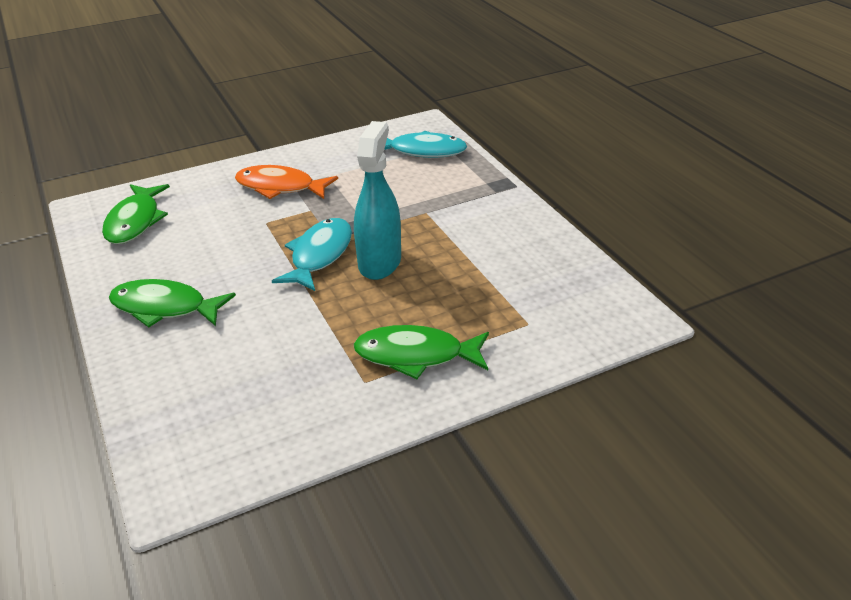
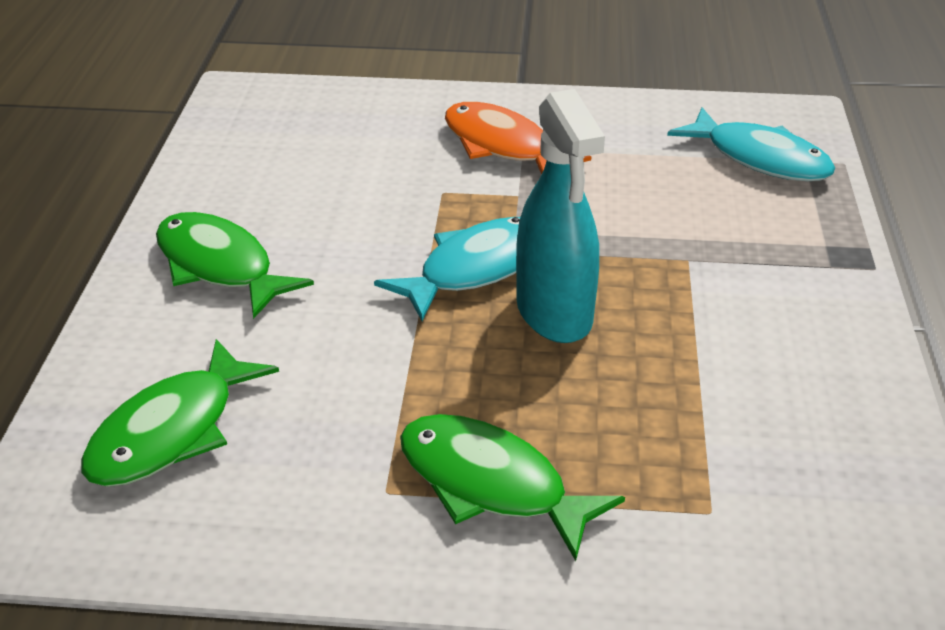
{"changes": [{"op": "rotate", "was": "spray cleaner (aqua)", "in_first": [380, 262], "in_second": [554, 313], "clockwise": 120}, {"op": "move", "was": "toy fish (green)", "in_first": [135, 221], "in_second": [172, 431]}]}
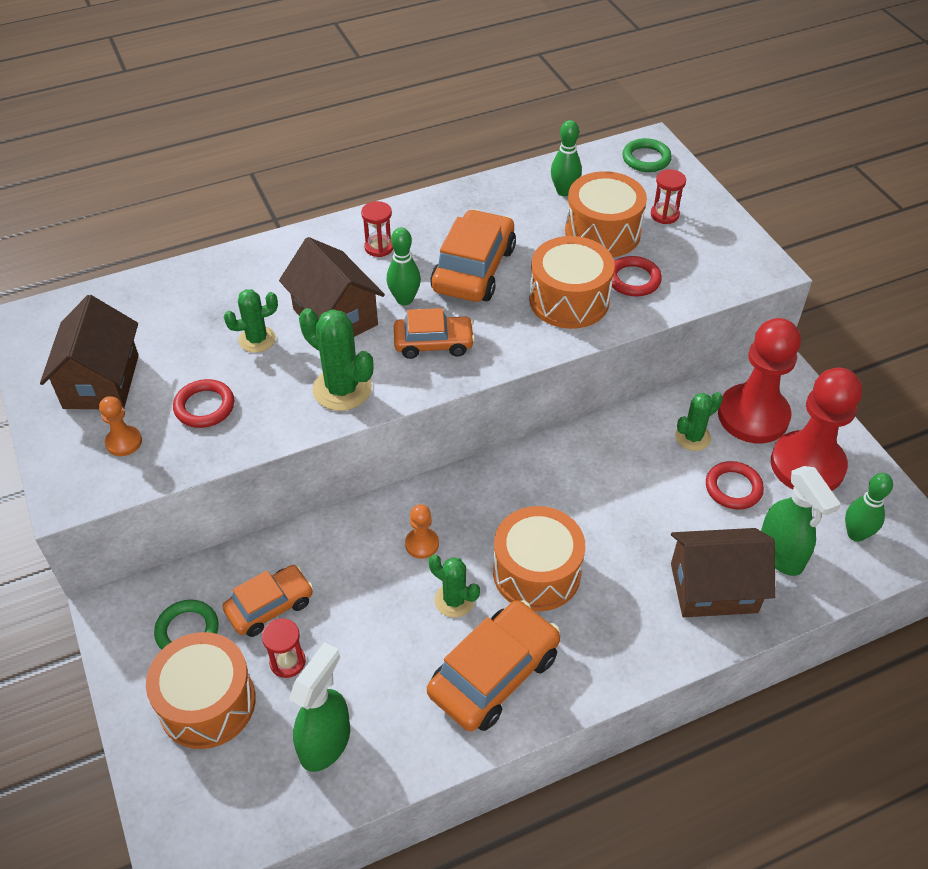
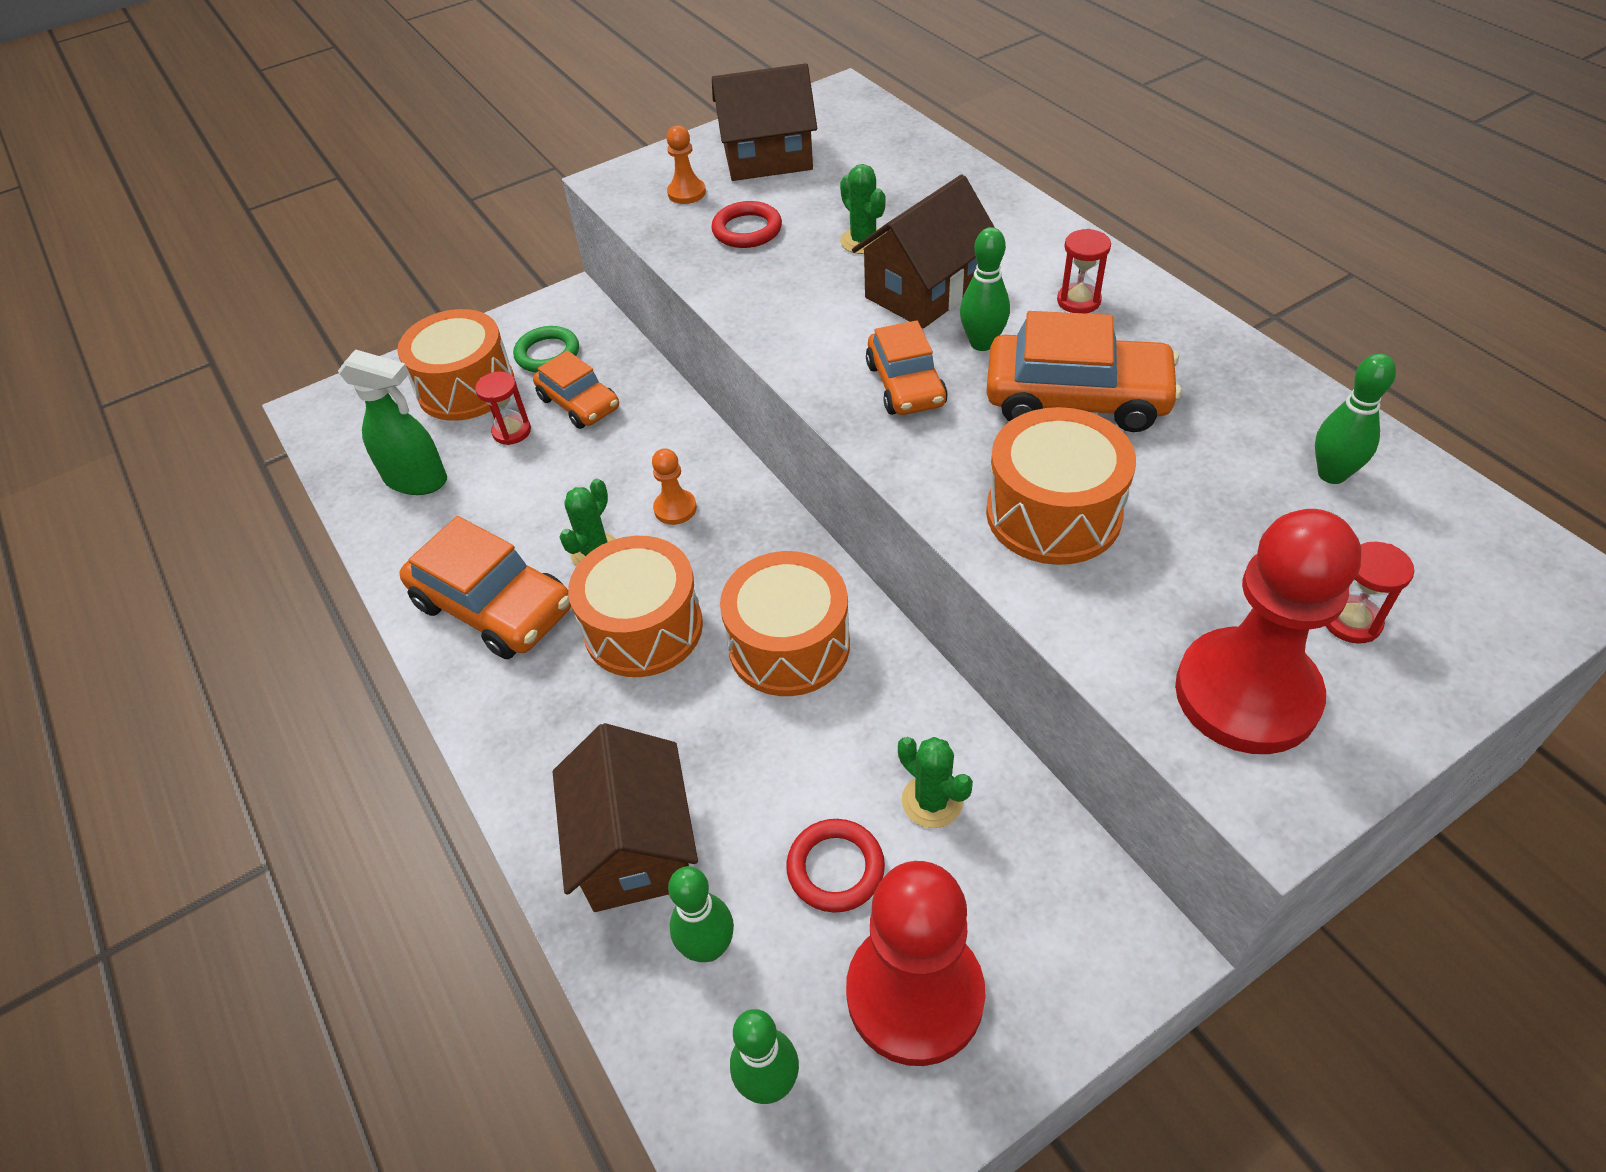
{"changes": [{"op": "delete", "was": "torus (green)", "in_first": [646, 159]}, {"op": "move", "was": "drum (orange-coloured)", "in_first": [602, 232], "in_second": [789, 645]}, {"op": "delete", "was": "torus (red)", "in_first": [633, 279]}, {"op": "delete", "was": "saguaro cactus (green)", "in_first": [342, 389]}, {"op": "move", "was": "game pawn (red)", "in_first": [753, 416], "in_second": [1246, 694]}, {"op": "replace", "was": "spray cleaner (green)", "now": "bowling pin (green)", "in_first": [781, 554], "in_second": [708, 947]}]}
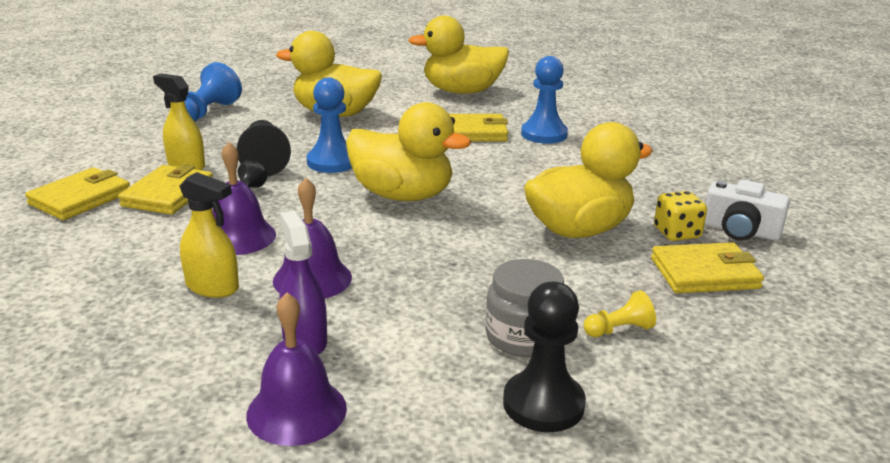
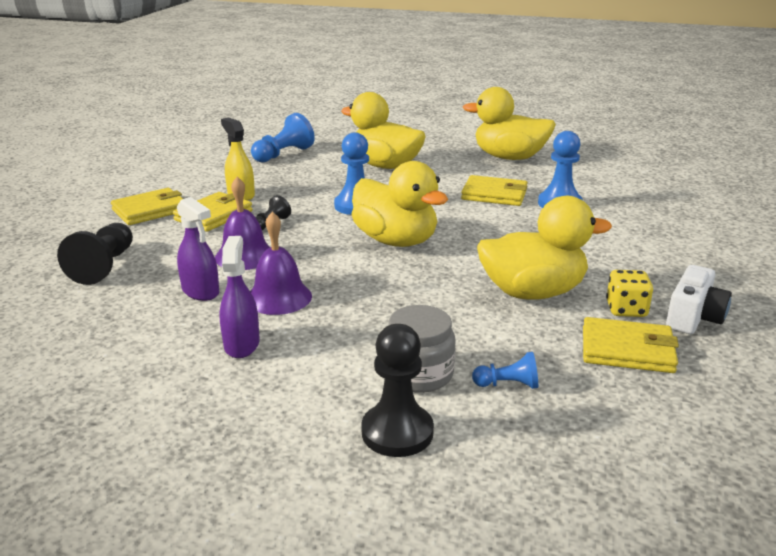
{"changes": [{"op": "move", "was": "game pawn (black)", "in_first": [264, 161], "in_second": [104, 266]}, {"op": "recolor", "was": "spray cleaner (yellow)", "now": "spray cleaner (royal purple)", "in_first": [212, 287], "in_second": [201, 291]}, {"op": "rotate", "was": "camera (snow-white)", "in_first": [740, 231], "in_second": [693, 317], "clockwise": -105}, {"op": "recolor", "was": "game pawn (yellow)", "now": "game pawn (blue)", "in_first": [619, 330], "in_second": [508, 384]}, {"op": "delete", "was": "hand bell (royal purple)", "in_first": [296, 411]}]}
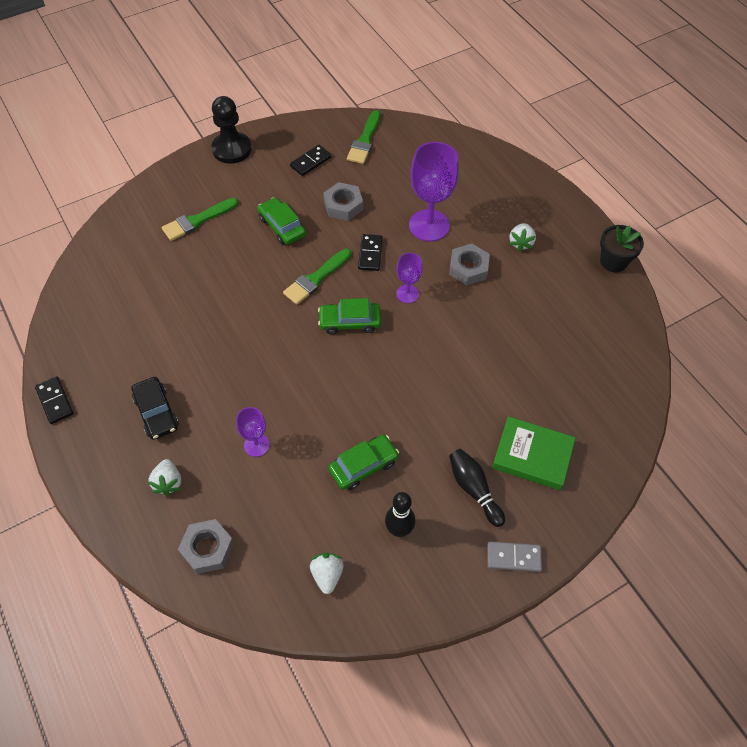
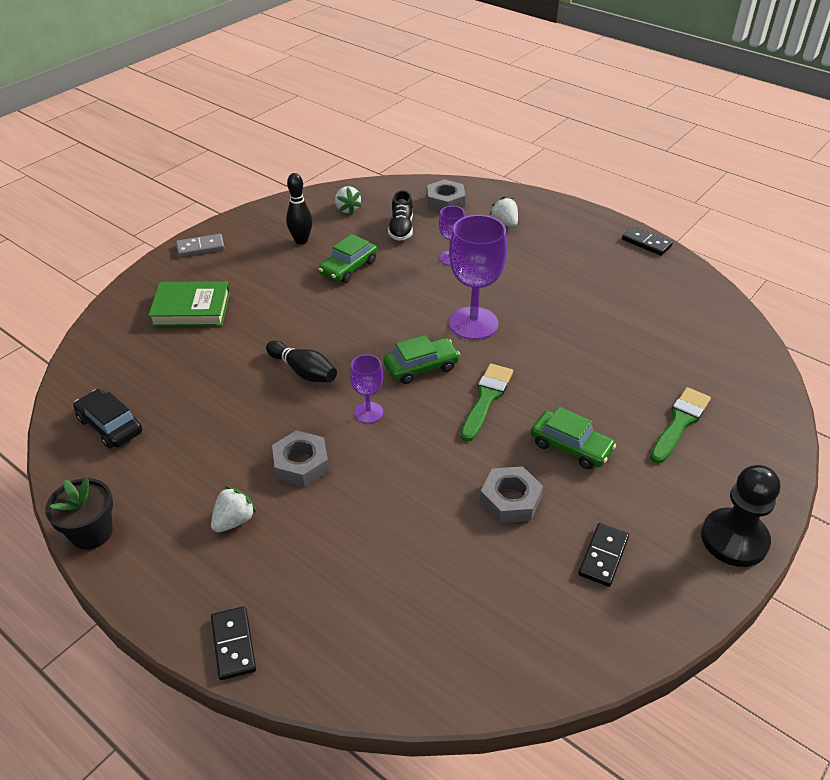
{"changes": [{"op": "delete", "was": "paint brush (green)", "in_first": [365, 141]}, {"op": "move", "was": "wine glass (royal purple)", "in_first": [429, 225], "in_second": [473, 323]}, {"op": "rotate", "was": "toy strawberry (snow-white)", "in_first": [520, 243], "in_second": [234, 520], "clockwise": 45}, {"op": "move", "was": "domino (black)", "in_first": [370, 254], "in_second": [233, 644]}, {"op": "move", "was": "car (black)", "in_first": [156, 412], "in_second": [110, 425]}, {"op": "move", "was": "bowling pin (black)", "in_first": [474, 489], "in_second": [303, 371]}, {"op": "insert", "now": "lace-up shoe (black)", "in_second": [401, 229]}]}
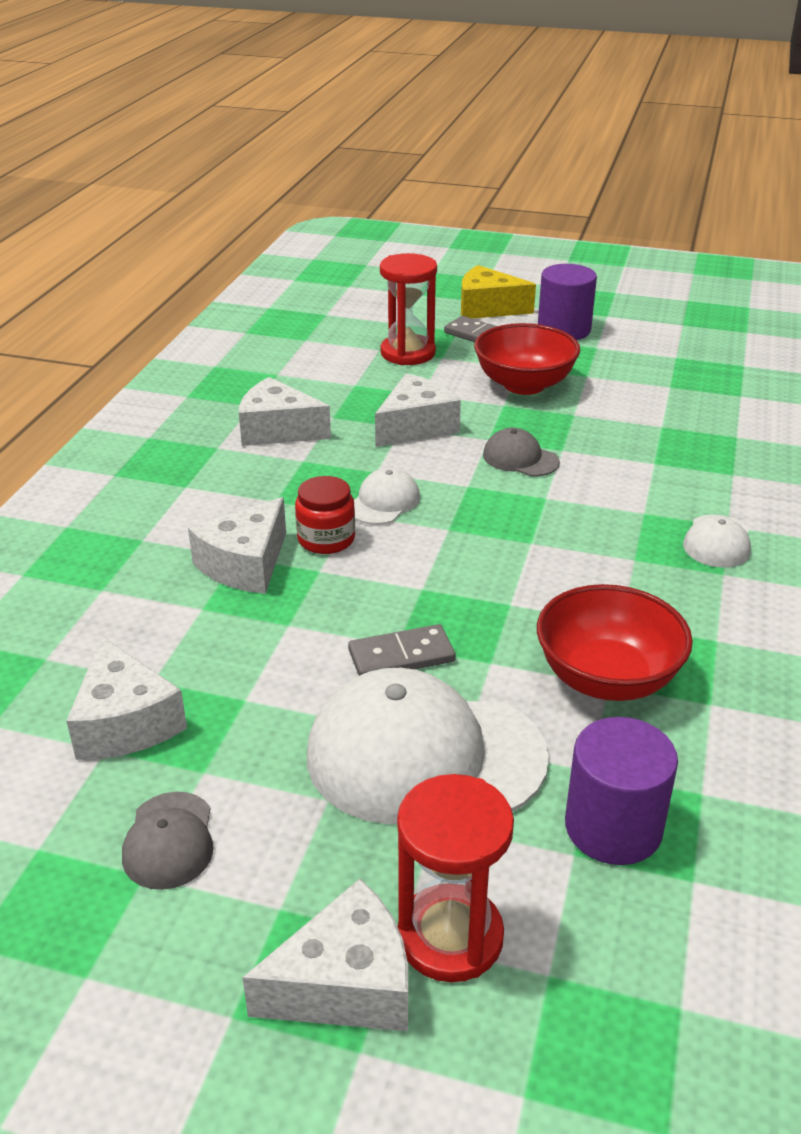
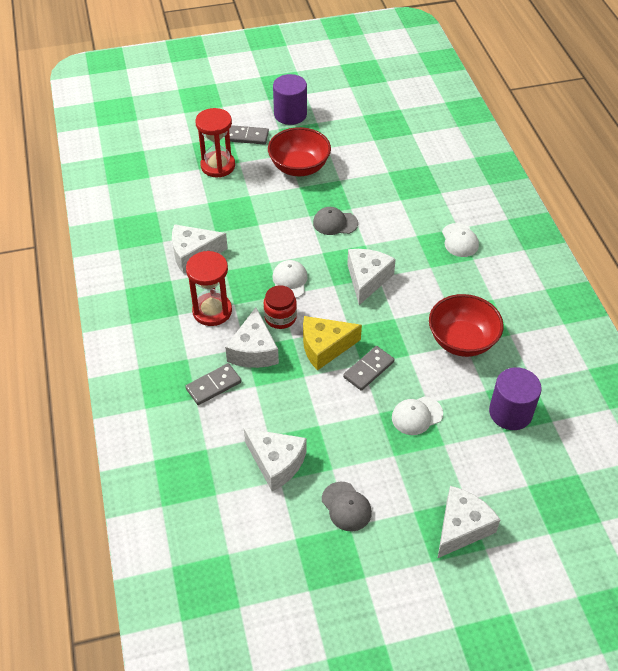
{"changes": [{"op": "move", "was": "piece of cheese (yellow)", "in_first": [487, 308], "in_second": [325, 347]}, {"op": "move", "was": "piece of cheese (snow-white)", "in_first": [416, 426], "in_second": [367, 279]}, {"op": "resize", "was": "cap (snow-white)", "in_first": [425, 756], "in_second": [417, 416], "ratio": 0.46}, {"op": "move", "was": "sand timer (red)", "in_first": [450, 937], "in_second": [212, 311]}, {"op": "insert", "now": "domino (gray)", "in_second": [213, 385]}]}
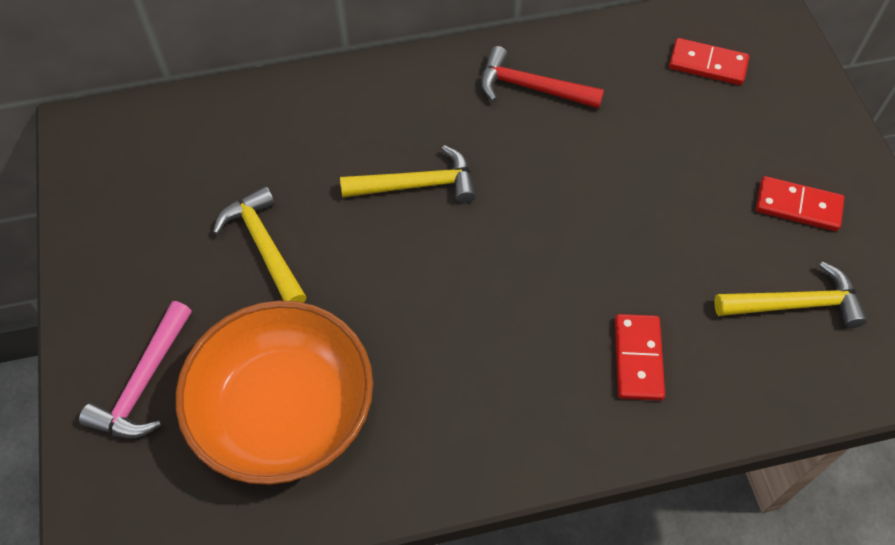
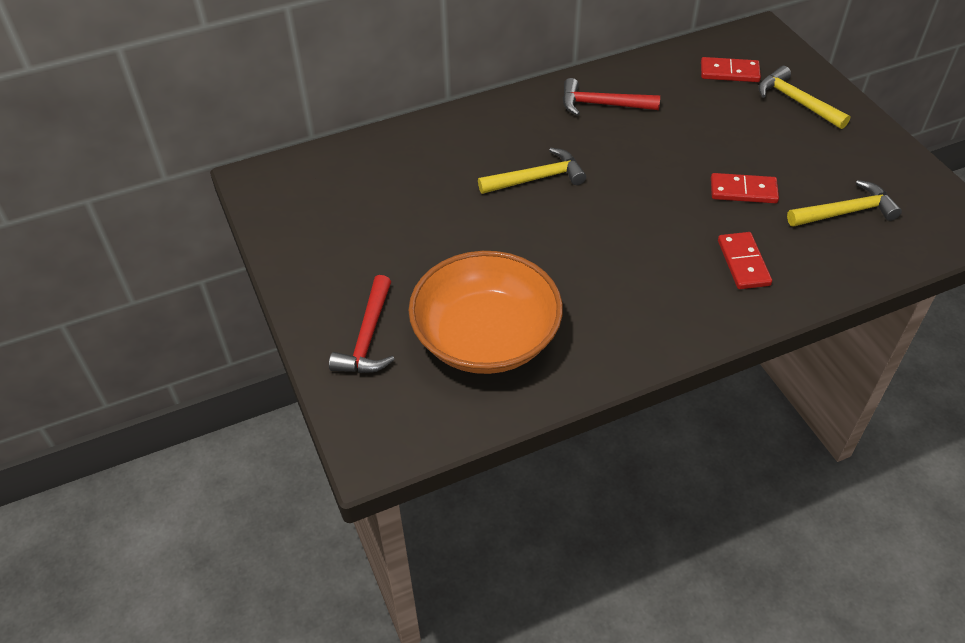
{"changes": [{"op": "move", "was": "domino (red)", "in_first": [798, 206], "in_second": [743, 191]}, {"op": "move", "was": "claw hammer (yellow)", "in_first": [264, 246], "in_second": [796, 101]}, {"op": "recolor", "was": "claw hammer (rose-pink)", "now": "claw hammer (red)", "in_first": [144, 383], "in_second": [368, 337]}]}
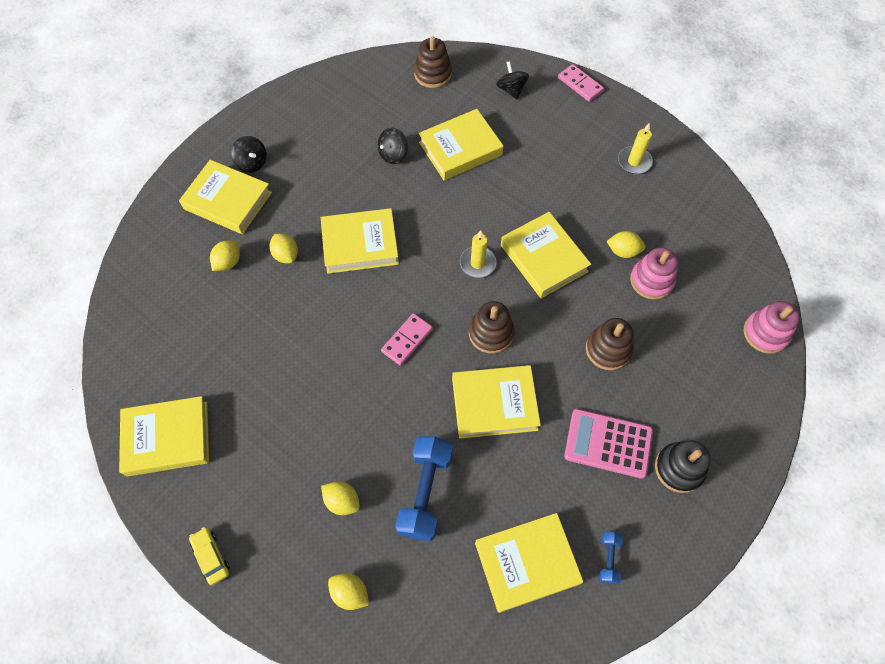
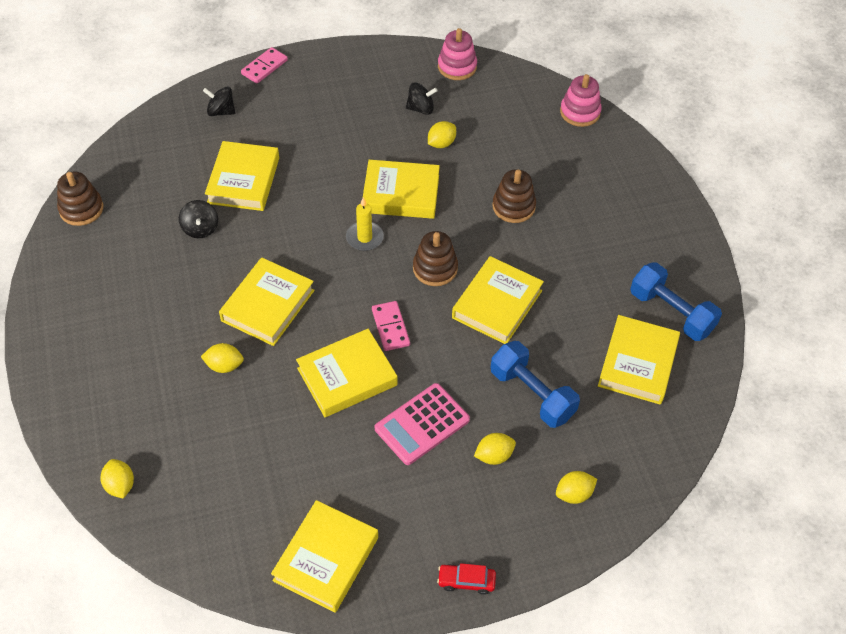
{"changes": [{"op": "move", "was": "stacking toy (brown)", "in_first": [433, 74], "in_second": [81, 209]}, {"op": "rotate", "was": "domino (rose-pink)", "in_first": [580, 84], "in_second": [264, 67], "clockwise": -45}, {"op": "delete", "was": "candle (yellow)", "in_first": [634, 161]}, {"op": "move", "was": "toy top (black)", "in_first": [252, 163], "in_second": [421, 108]}, {"op": "move", "was": "hardback (yellow)", "in_first": [228, 201], "in_second": [347, 377]}, {"op": "move", "was": "lemon (yellow)", "in_first": [228, 262], "in_second": [120, 485]}, {"op": "move", "was": "stacking toy (rose-pink)", "in_first": [651, 280], "in_second": [457, 67]}, {"op": "move", "was": "pocket calculator (rose-pink)", "in_first": [608, 443], "in_second": [422, 424]}, {"op": "delete", "was": "stacking toy (black)", "in_first": [679, 468]}, {"op": "recolor", "was": "car (yellow)", "now": "car (red)", "in_first": [211, 557], "in_second": [466, 581]}, {"op": "resize", "was": "hand weight (blue)", "in_first": [608, 559], "in_second": [671, 312], "ratio": 2.08}]}
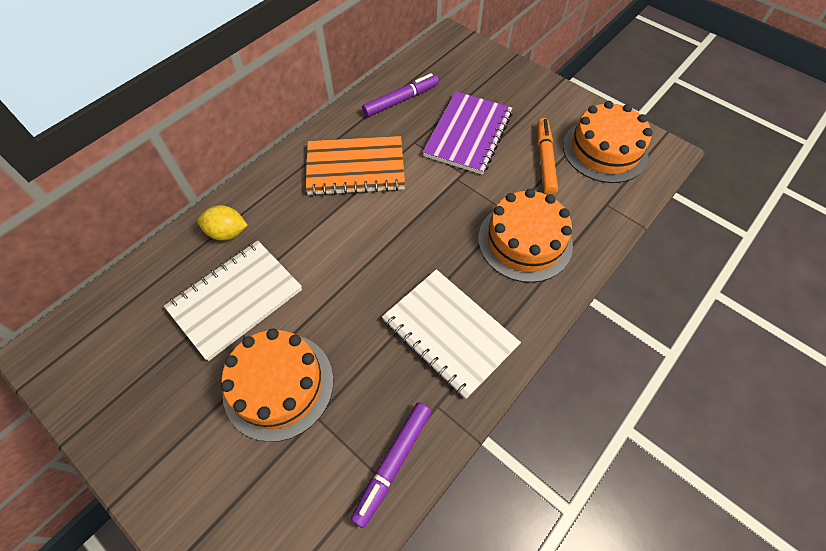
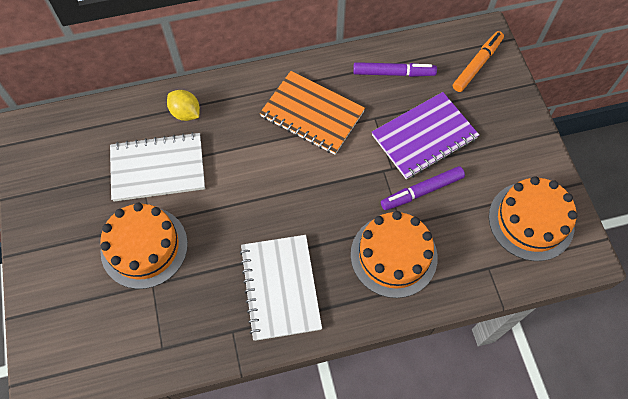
{"changes": [{"op": "move", "was": "marker pen (orange-coloured)", "in_first": [544, 160], "in_second": [477, 65]}, {"op": "move", "was": "marker pen (royal purple)", "in_first": [393, 463], "in_second": [422, 191]}]}
